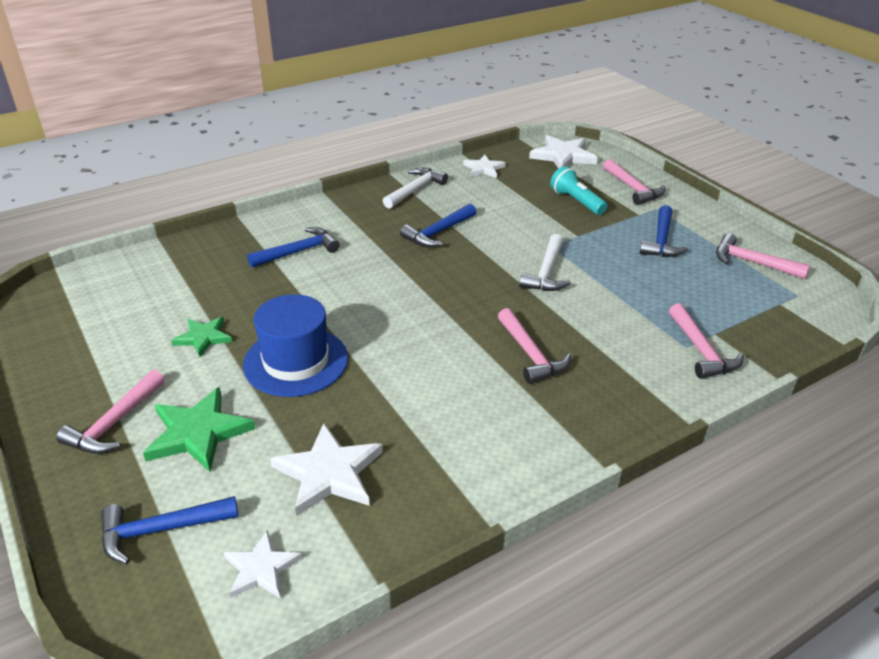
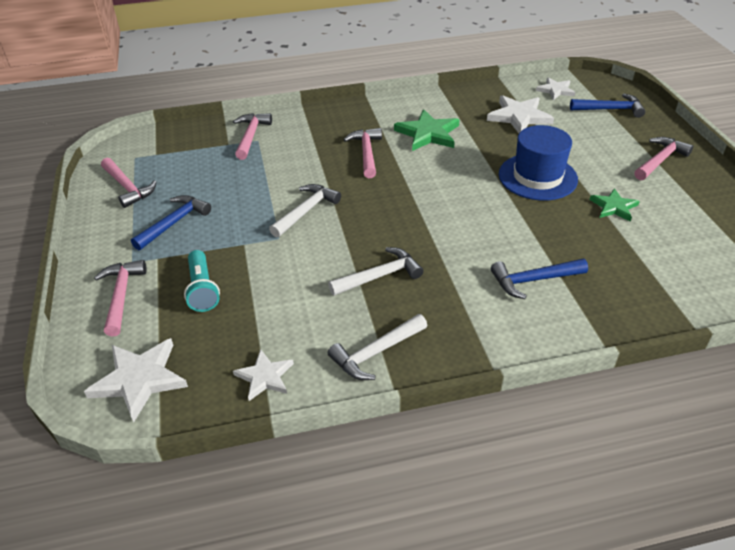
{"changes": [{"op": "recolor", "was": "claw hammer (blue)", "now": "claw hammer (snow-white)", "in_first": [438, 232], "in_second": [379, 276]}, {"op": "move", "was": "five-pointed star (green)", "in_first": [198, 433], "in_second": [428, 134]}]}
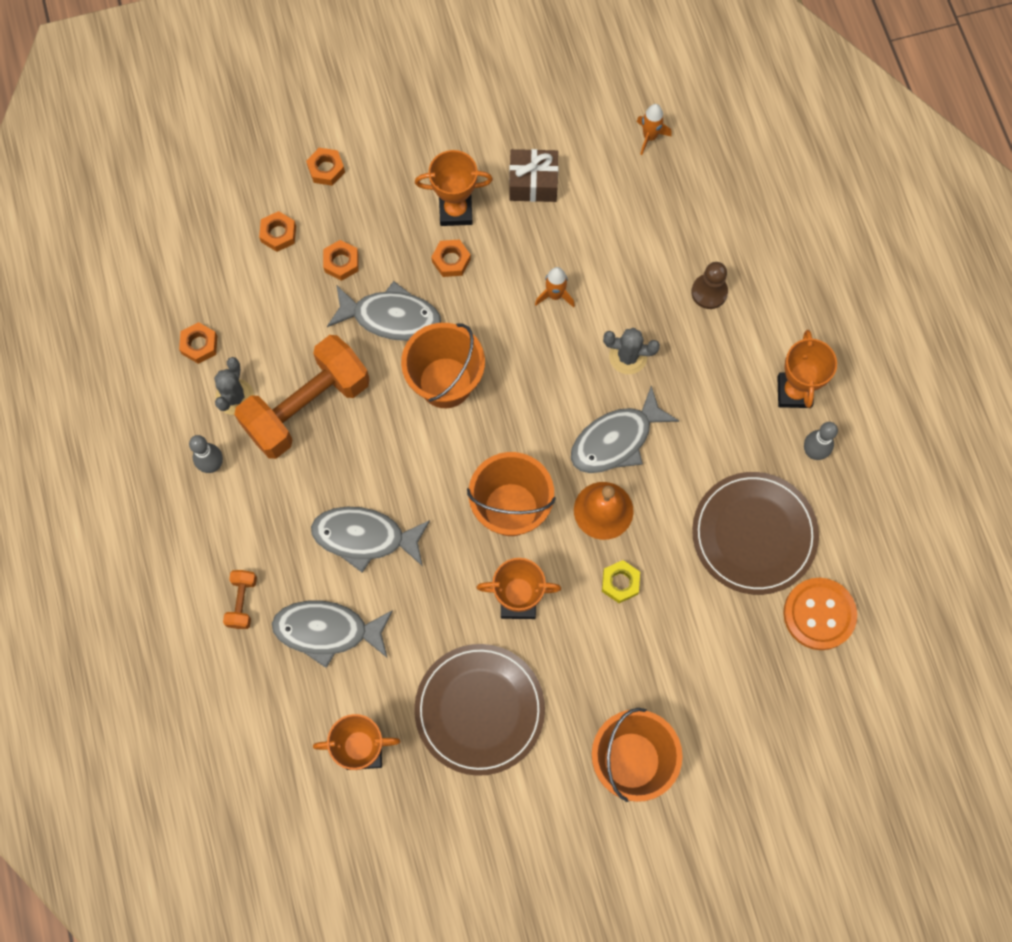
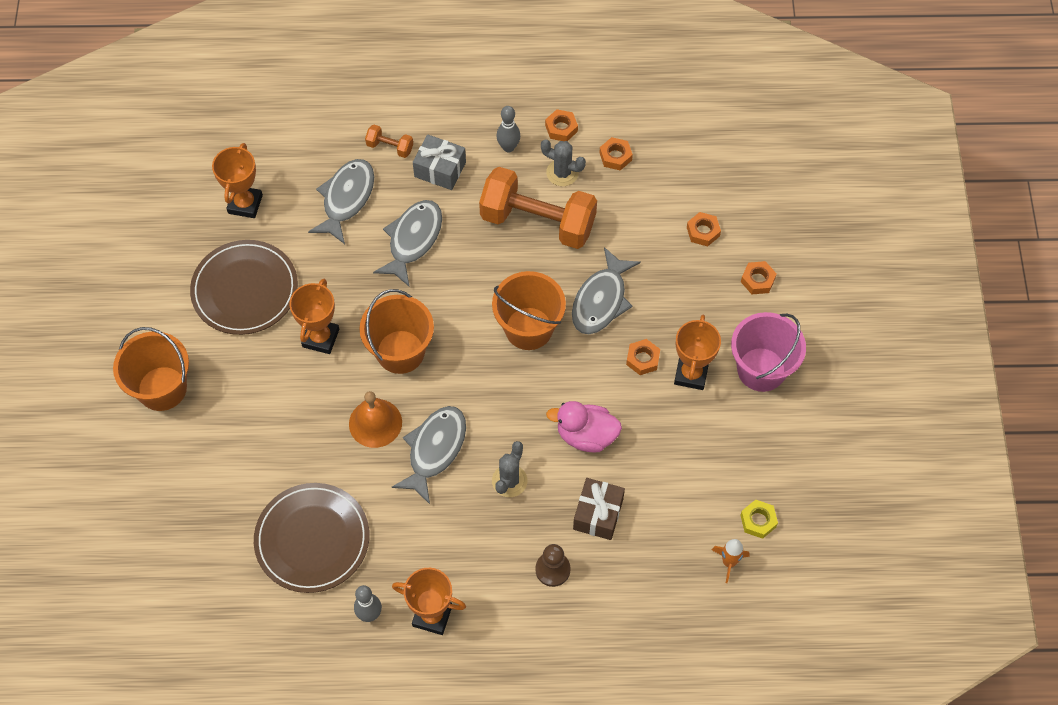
{"changes": [{"op": "move", "was": "wrapped gift (brown)", "in_first": [533, 183], "in_second": [598, 514]}, {"op": "move", "was": "hex nut (orange-coloured)", "in_first": [341, 262], "in_second": [561, 128]}, {"op": "replace", "was": "spaceship (orange-coloured)", "now": "toy duck (rose-pink)", "in_first": [555, 295], "in_second": [586, 435]}, {"op": "rotate", "was": "hand weight (orange-coloured)", "in_first": [307, 407], "in_second": [538, 222], "clockwise": -45}, {"op": "rotate", "was": "toy fish (gray)", "in_first": [616, 440], "in_second": [434, 450], "clockwise": 45}, {"op": "move", "was": "hex nut (yellow)", "in_first": [620, 583], "in_second": [758, 521]}, {"op": "delete", "was": "sewing button (orange-coloured)", "in_first": [819, 614]}, {"op": "insert", "now": "wrapped gift (gray)", "in_second": [440, 169]}, {"op": "insert", "now": "sand bucket (rose-pink)", "in_second": [761, 369]}]}
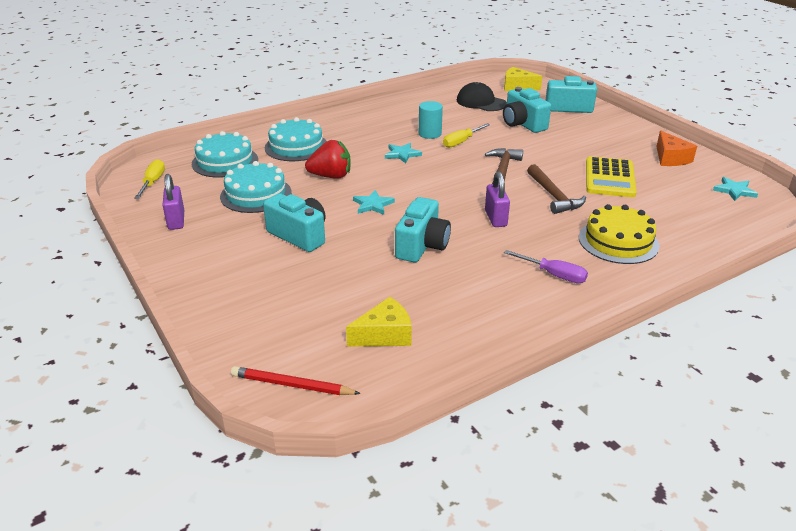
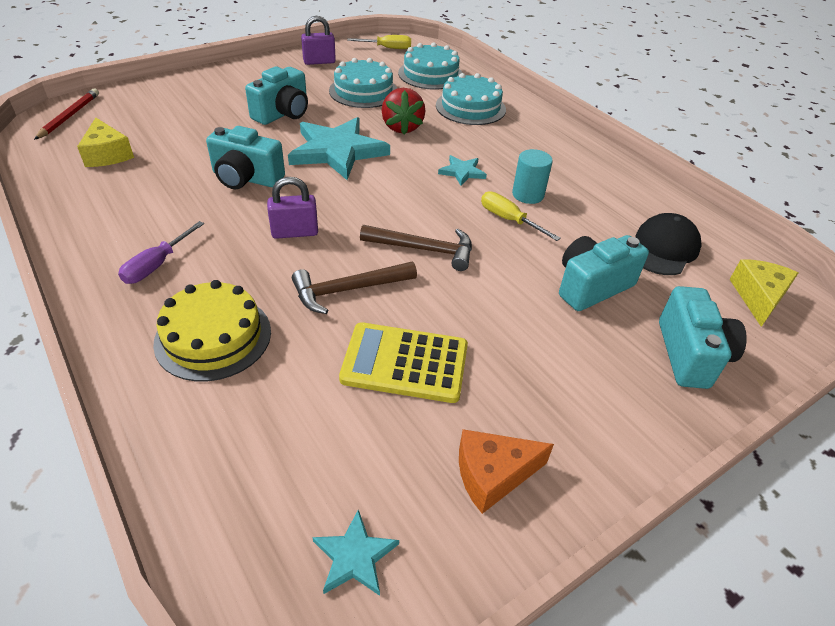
{"changes": [{"op": "resize", "was": "five-pointed star (aqua)", "in_first": [373, 205], "in_second": [337, 151], "ratio": 2.15}]}
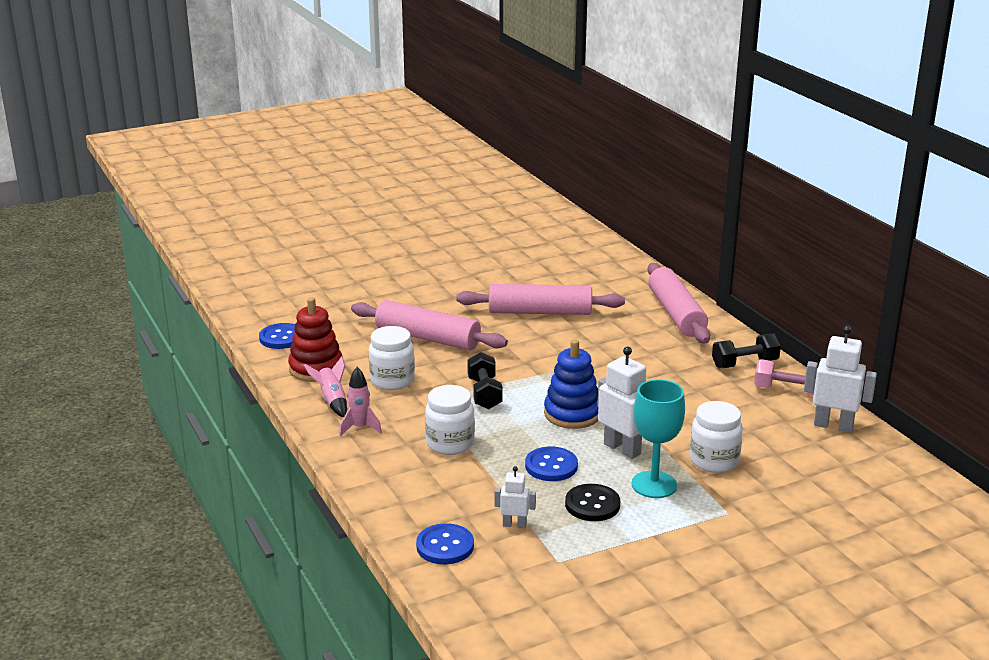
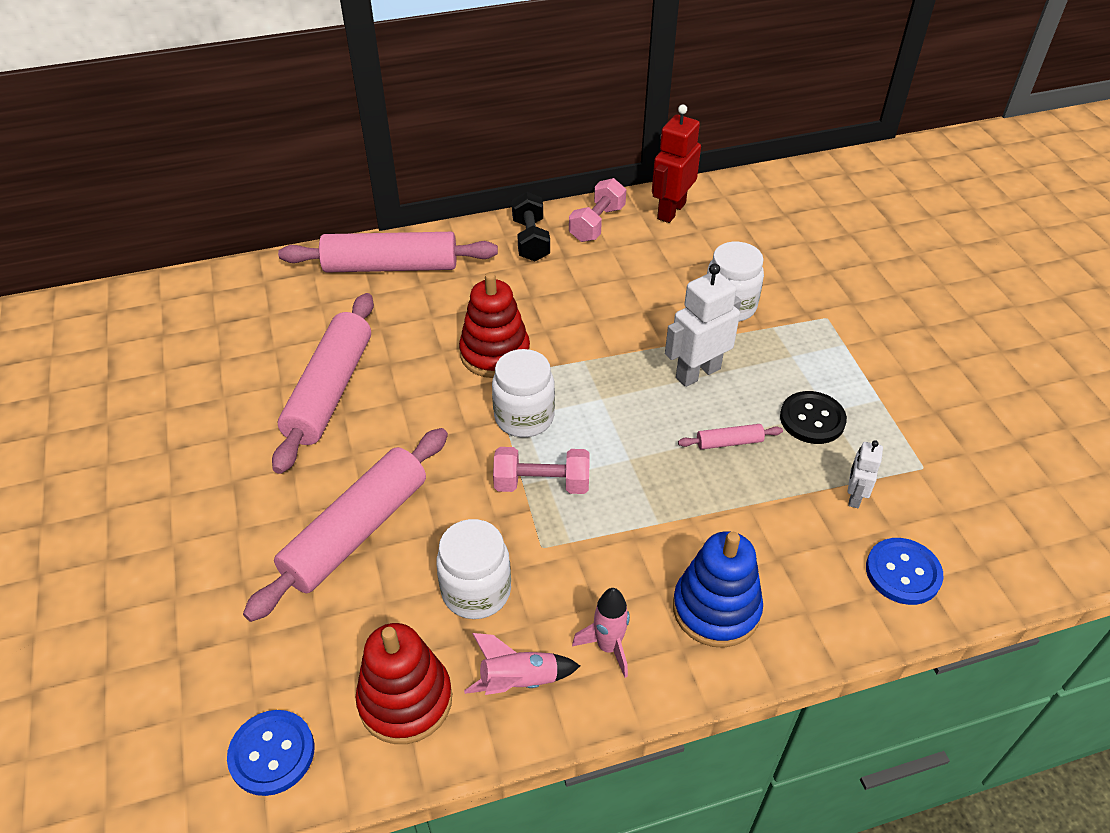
{"changes": [{"op": "recolor", "was": "toy robot (snow-white)", "now": "toy robot (red)", "in_first": [833, 425], "in_second": [671, 211]}, {"op": "move", "was": "stacking toy (blue)", "in_first": [572, 414], "in_second": [716, 609]}, {"op": "recolor", "was": "hand weight (black)", "now": "hand weight (rose-pink)", "in_first": [484, 393], "in_second": [542, 484]}, {"op": "delete", "was": "wine glass (aqua)", "in_first": [654, 485]}, {"op": "move", "was": "jam jar (snow-white)", "in_first": [450, 443], "in_second": [524, 417]}, {"op": "replace", "was": "sewing button (blue)", "now": "pastry roller (rose-pink)", "in_first": [551, 466], "in_second": [729, 442]}, {"op": "insert", "now": "stacking toy (red)", "in_second": [495, 353]}]}
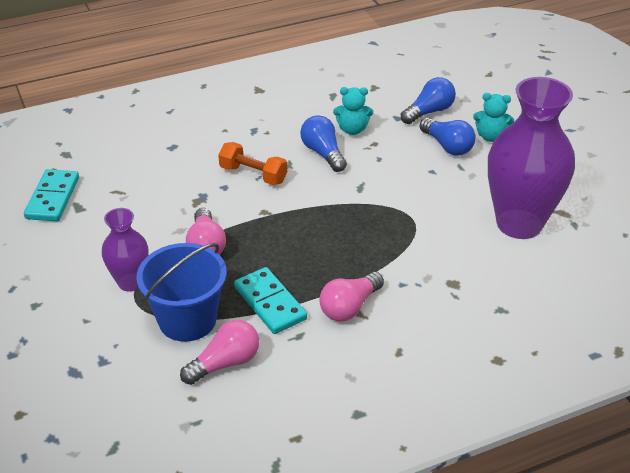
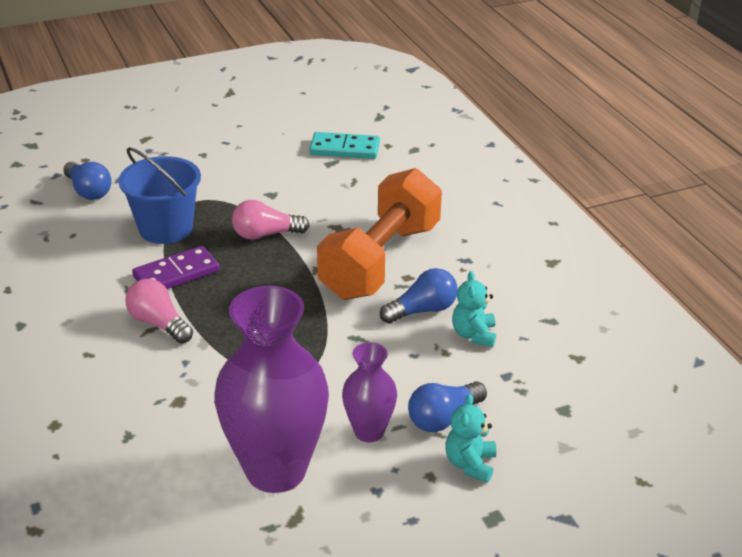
{"changes": [{"op": "move", "was": "lightbulb (blue)", "in_first": [429, 112], "in_second": [88, 191]}, {"op": "resize", "was": "hand weight (orange-coloured)", "in_first": [253, 174], "in_second": [380, 260], "ratio": 2.12}, {"op": "move", "was": "flower vase (royal purple)", "in_first": [130, 282], "in_second": [369, 431]}, {"op": "recolor", "was": "domino (aqua)", "now": "domino (royal purple)", "in_first": [270, 303], "in_second": [176, 274]}, {"op": "delete", "was": "lightbulb (rose-pink)", "in_first": [225, 363]}]}
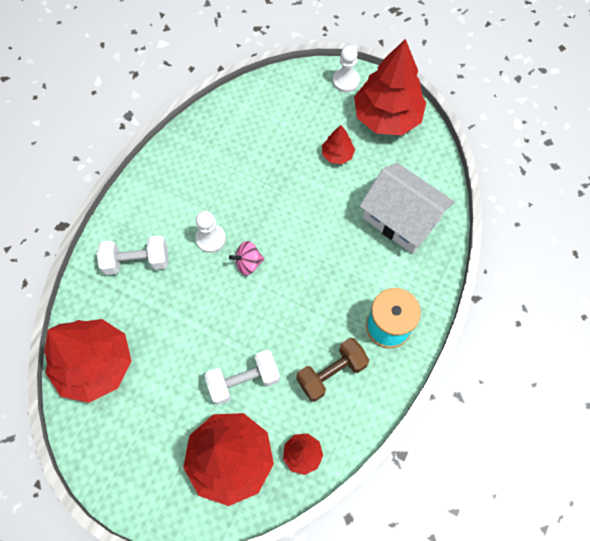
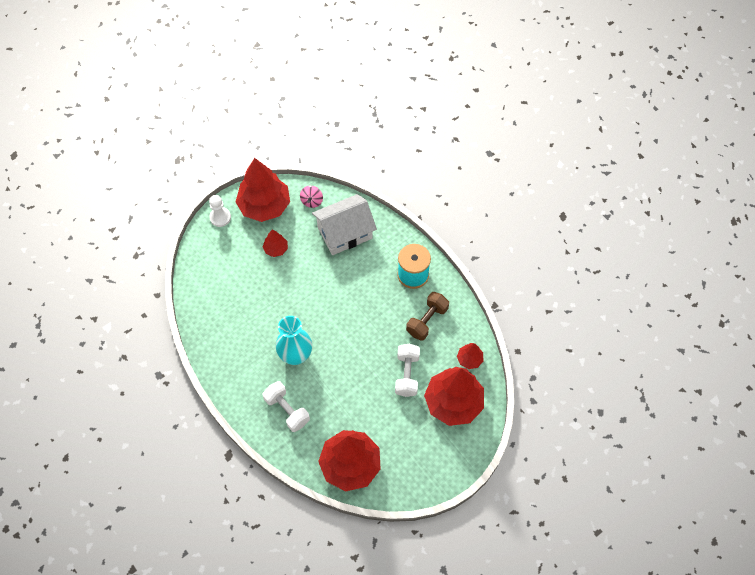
{"changes": [{"op": "replace", "was": "game pawn (snow-white)", "now": "flower vase (aqua)", "in_first": [211, 239], "in_second": [296, 355]}, {"op": "rotate", "was": "hand weight (snow-white)", "in_first": [137, 261], "in_second": [287, 410], "clockwise": -60}, {"op": "move", "was": "toy top (rose-pink)", "in_first": [248, 263], "in_second": [312, 201]}, {"op": "rotate", "was": "hand weight (brown)", "in_first": [331, 373], "in_second": [427, 321], "clockwise": 45}]}
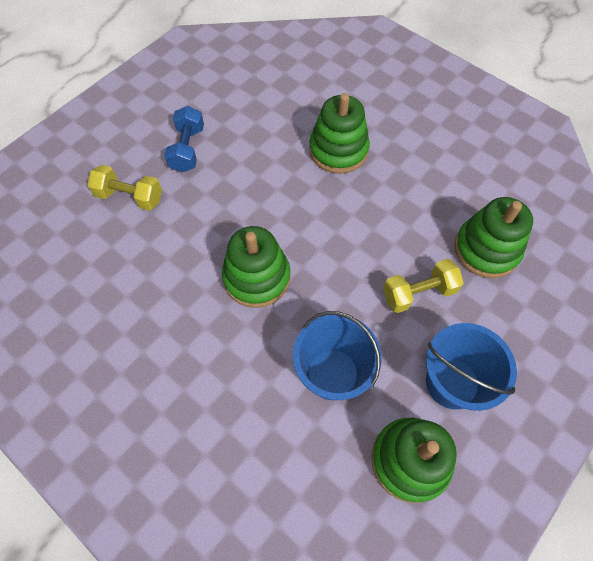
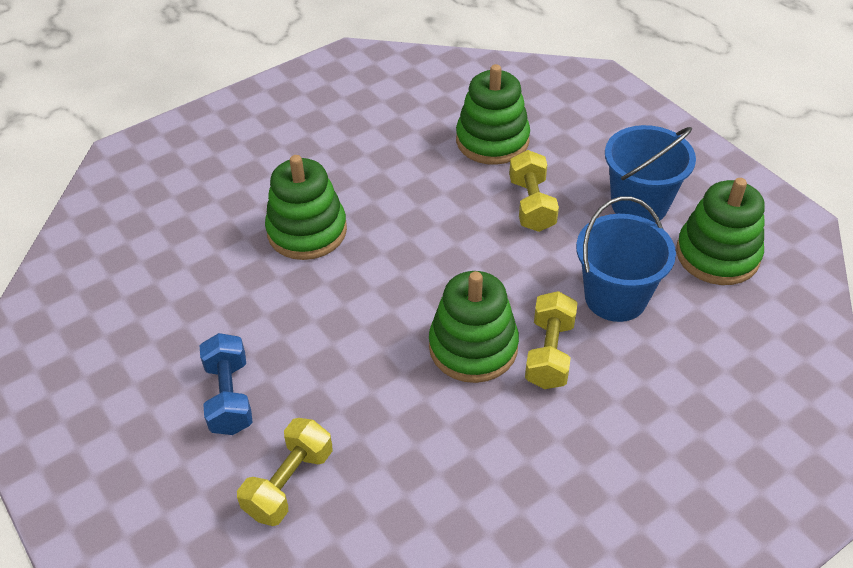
{"changes": [{"op": "rotate", "was": "hand weight (blue)", "in_first": [187, 149], "in_second": [229, 397], "clockwise": 60}, {"op": "insert", "now": "hand weight (yellow)", "in_second": [549, 353]}]}
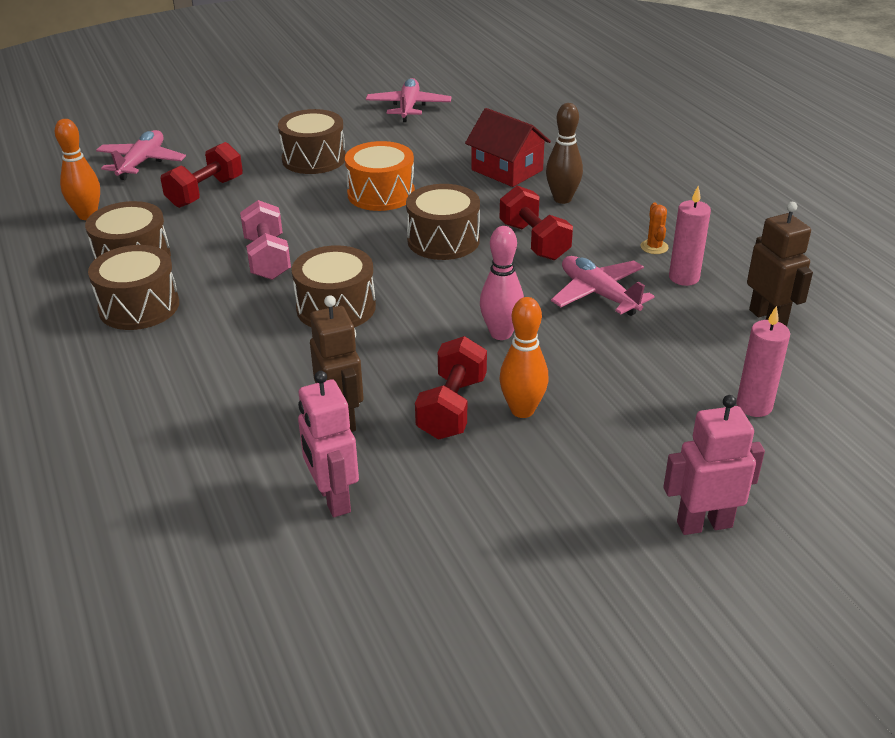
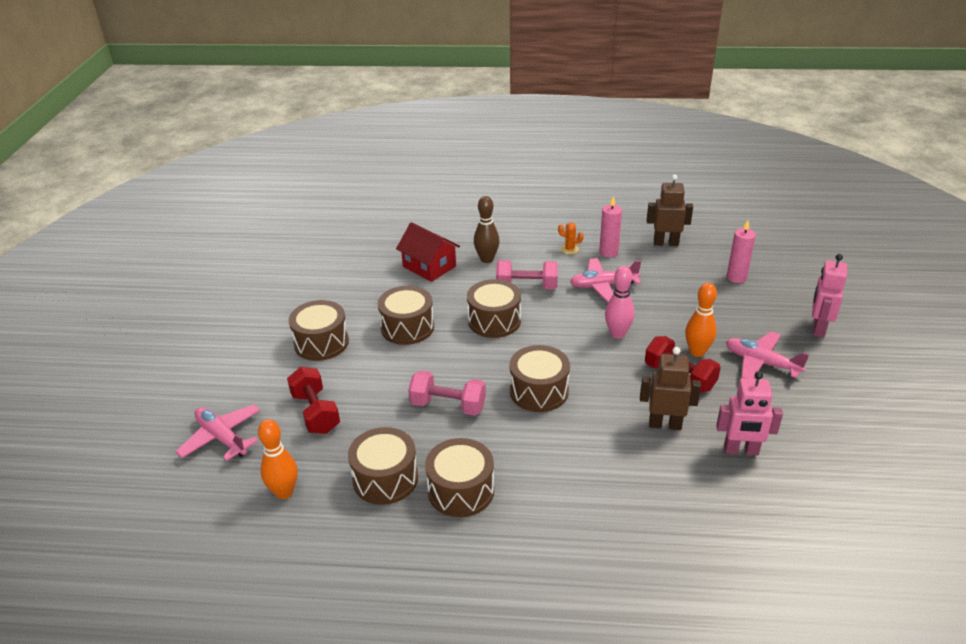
{"changes": [{"op": "move", "was": "plane (rose-pink)", "in_first": [408, 107], "in_second": [761, 363]}, {"op": "rotate", "was": "toy house (red)", "in_first": [507, 170], "in_second": [429, 266], "clockwise": 60}, {"op": "recolor", "was": "drum (orange-coloured)", "now": "drum (brown)", "in_first": [381, 194], "in_second": [407, 327]}, {"op": "recolor", "was": "hand weight (red)", "now": "hand weight (rose-pink)", "in_first": [534, 241], "in_second": [526, 287]}]}
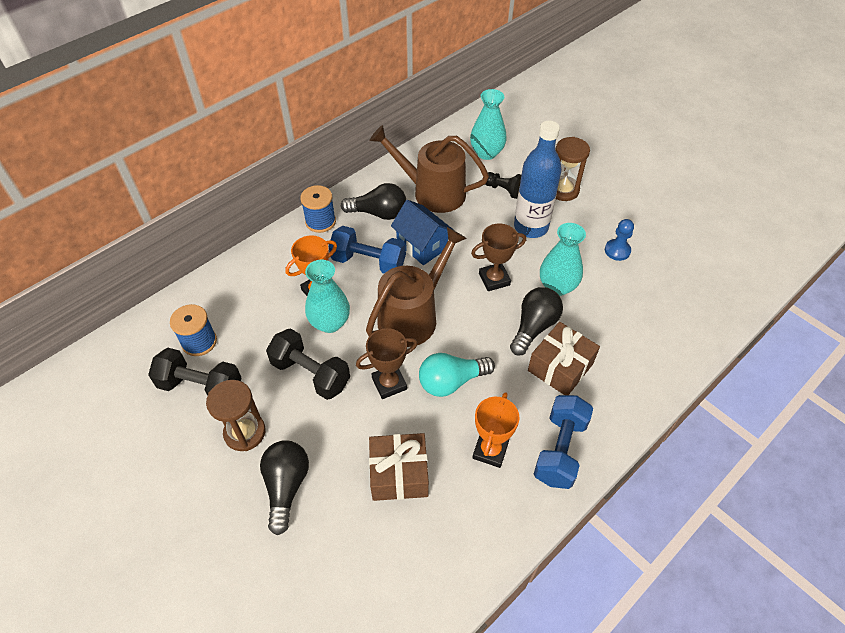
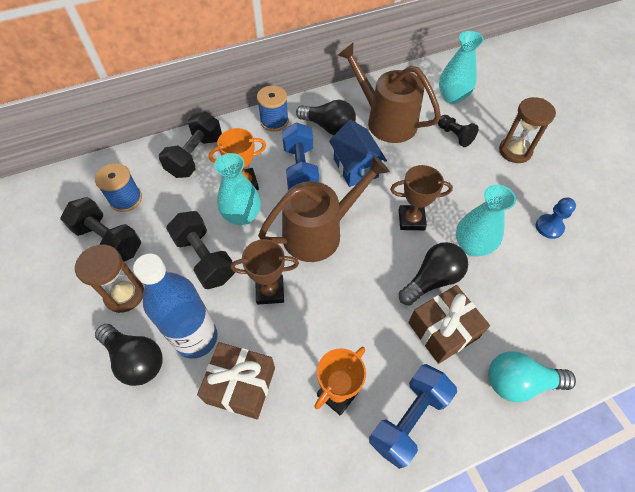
{"changes": [{"op": "move", "was": "flask (blue)", "in_first": [531, 227], "in_second": [196, 338]}, {"op": "rotate", "was": "hand weight (blue)", "in_first": [368, 262], "in_second": [300, 169], "clockwise": 45}, {"op": "move", "was": "lightbulb (aqua)", "in_first": [451, 382], "in_second": [519, 382]}, {"op": "rotate", "was": "lightbulb (black)", "in_first": [286, 486], "in_second": [136, 359], "clockwise": 105}, {"op": "insert", "now": "hand weight (black)", "in_second": [195, 156]}]}
